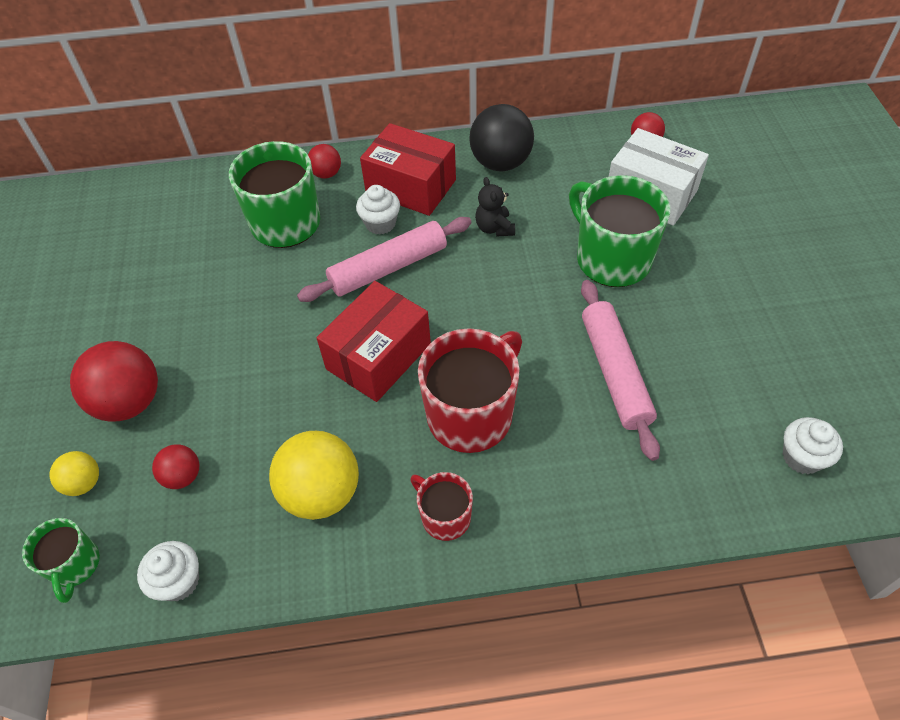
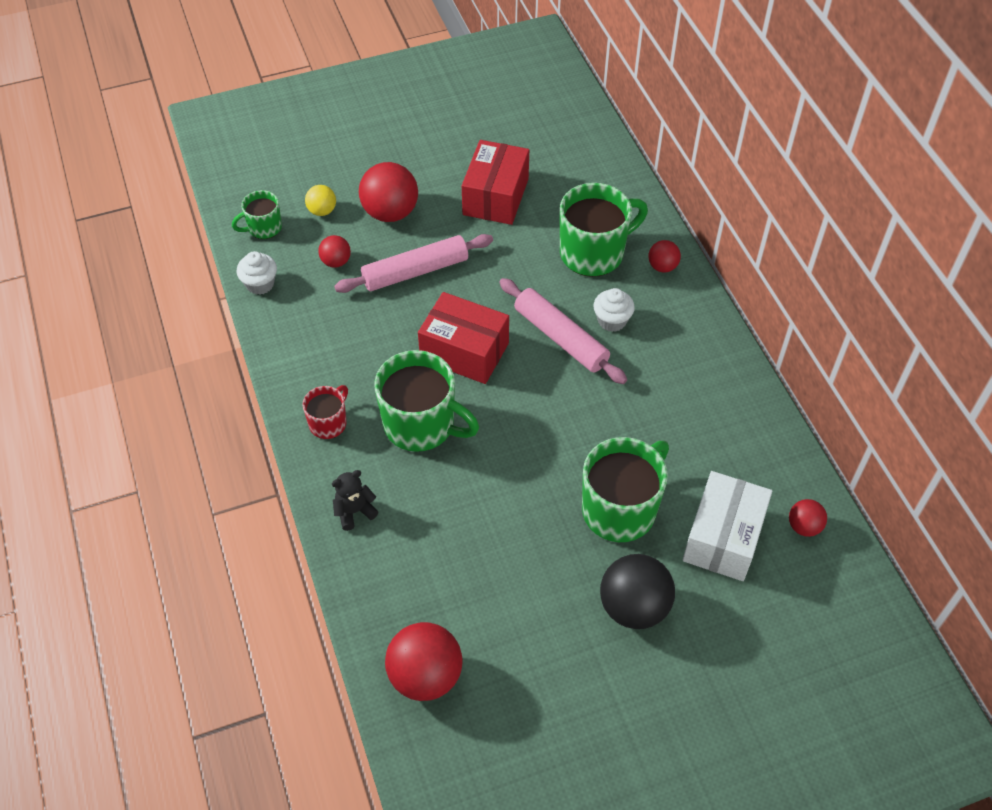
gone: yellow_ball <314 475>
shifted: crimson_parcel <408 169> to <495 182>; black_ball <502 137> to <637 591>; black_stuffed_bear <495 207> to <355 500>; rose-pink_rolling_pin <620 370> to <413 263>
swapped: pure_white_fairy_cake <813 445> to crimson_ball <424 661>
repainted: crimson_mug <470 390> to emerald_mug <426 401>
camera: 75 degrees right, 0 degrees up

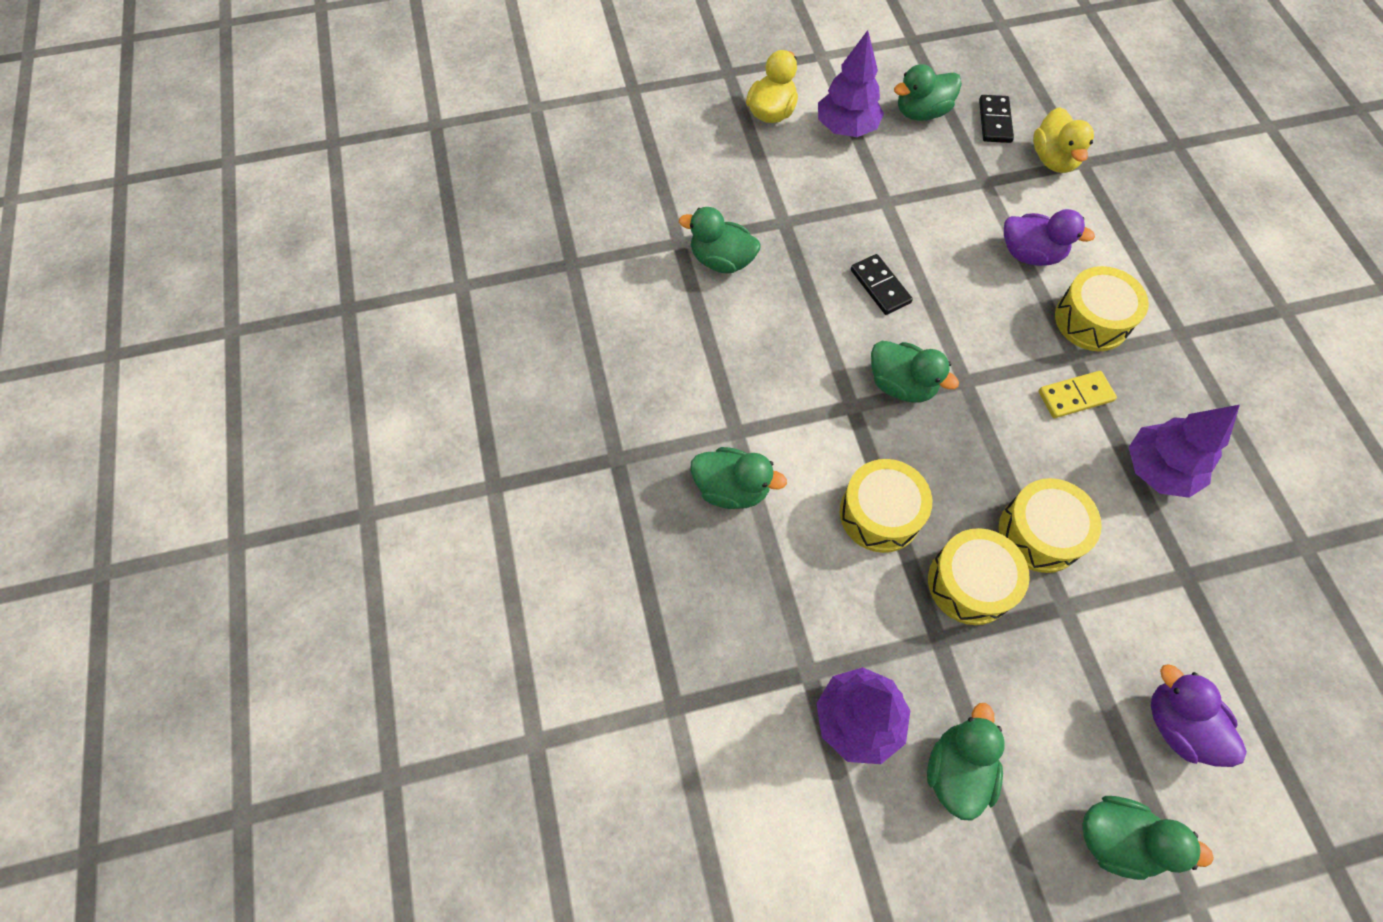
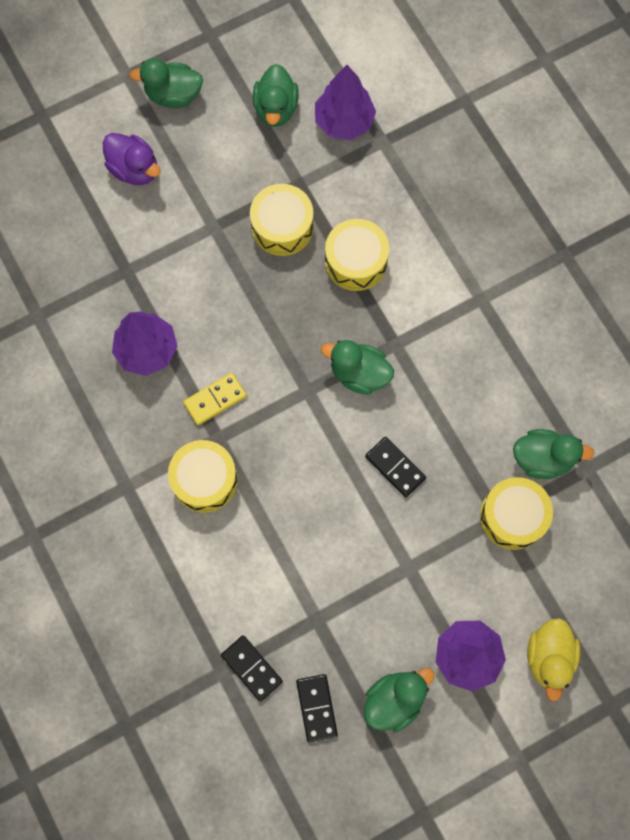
gone: emerald_duck <739 478>; violet_duck <1049 237>
shifted: yellow_drum <1050 525> to <516 513>
swapped: yellow_duck <1063 140> to black_domino_piece <252 668>
camera: 165 degrees right, 10 degrees up

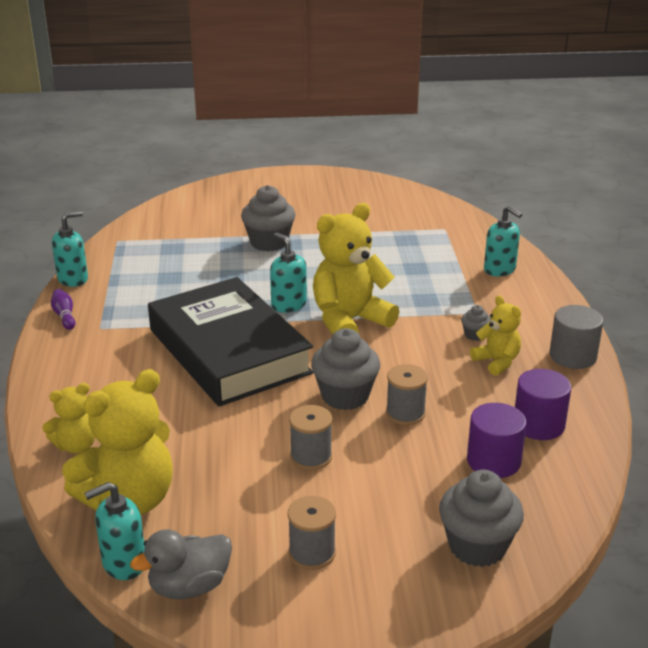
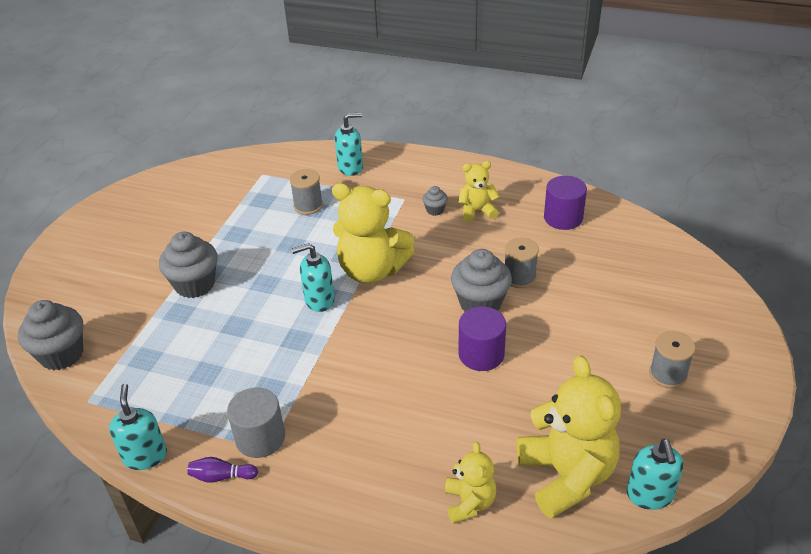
gone: gray_duck <181 564>; black_book <230 342>
shifted: gray_reel_of_thread <310 437> to <306 192>; gray_fairy_cake <481 518> to <50 335>; violet_cylinder_shape <496 440> to <482 338>; gray_cylinder_shape <576 337> to <256 422>
rotated: yellow_stuffed_bear <356 269> = <373 233> 60 degrees counterclockwise
camera: 65 degrees left, 10 degrees up

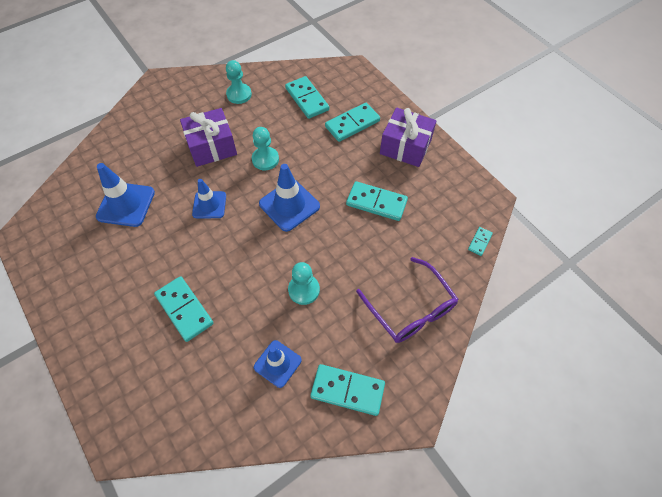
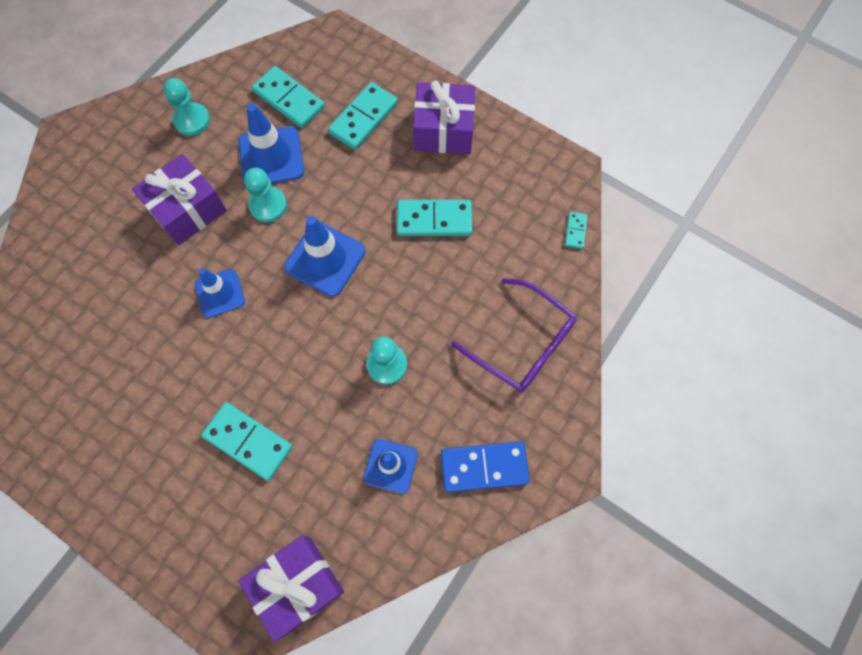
new: violet_wrapped_gift <291 589>
shifted: blue_safety_cone <125 195> to <271 143>
repainted: aqua_domino_piece <347 390> to blue_domino_piece <485 467>
camera: 20 degrees left, 10 degrees up

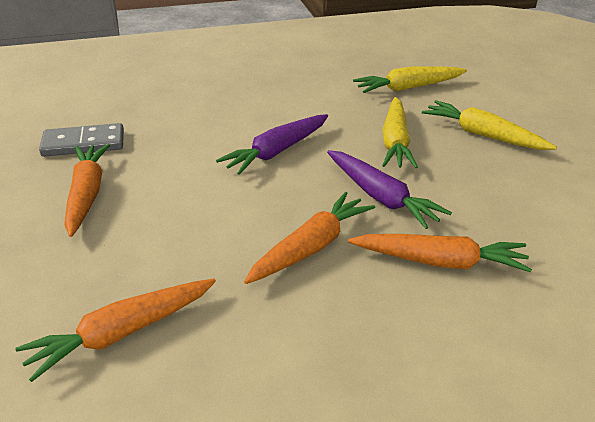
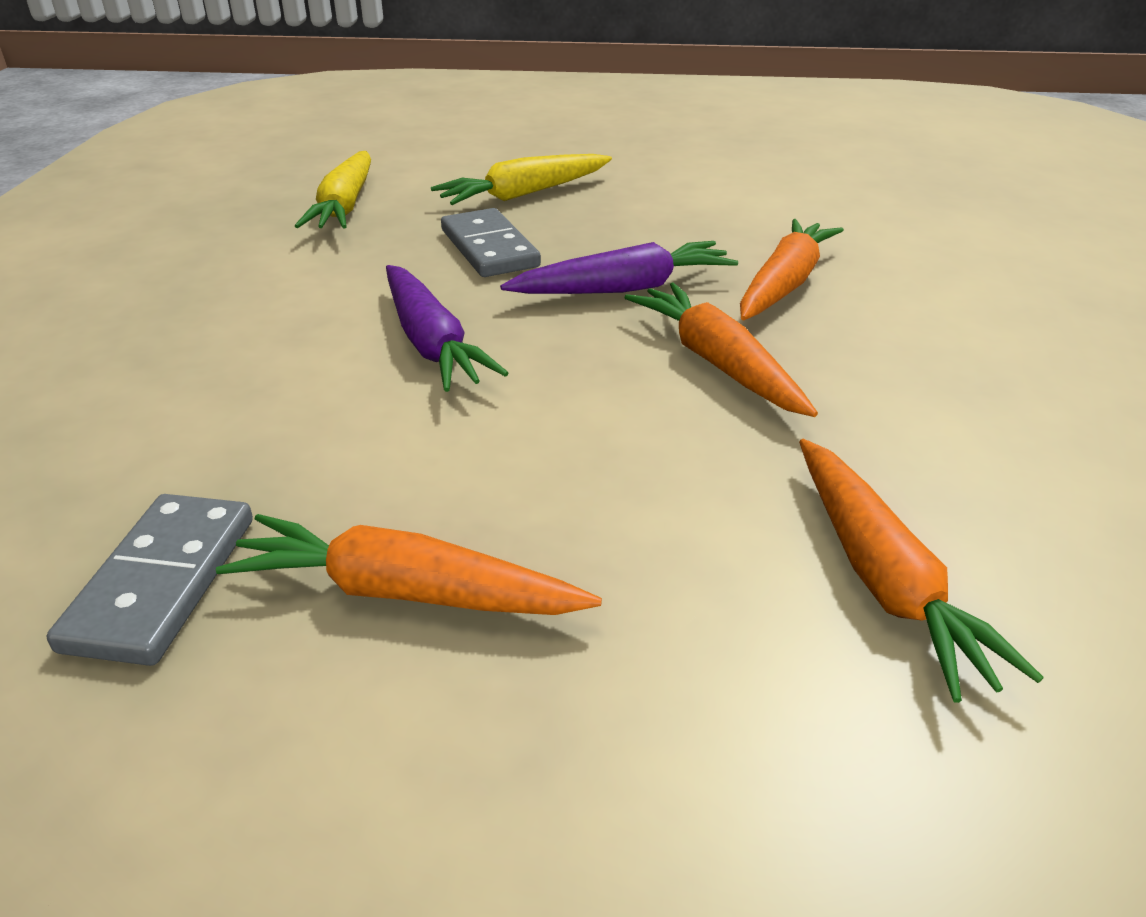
swapped: yellow_toy_carrot <400 132> to gray_domino_piece <491 242>
camera: 70 degrees left, 0 degrees up

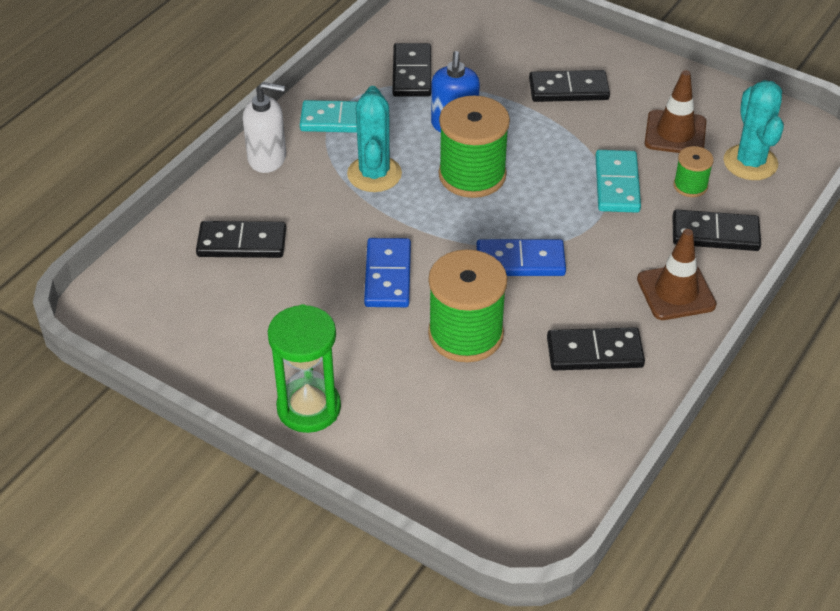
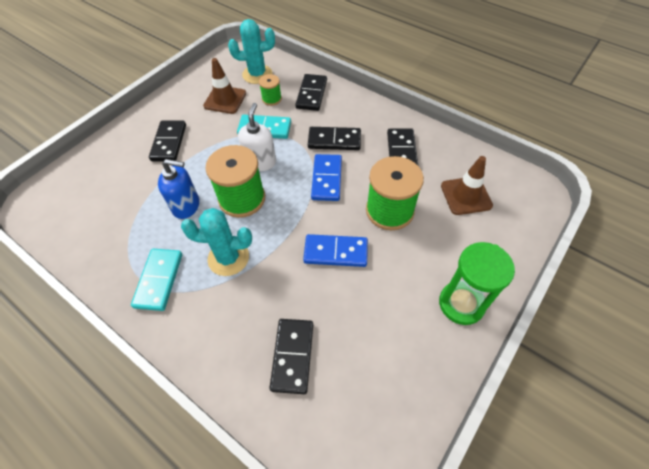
shifted: pure_white_soap_dispenser <264 127> to <257 137>; black_domino_piece <412 70> to <334 138>; russet_safety_cone <676 274> to <467 185>
camera: 85 degrees left, 10 degrees up

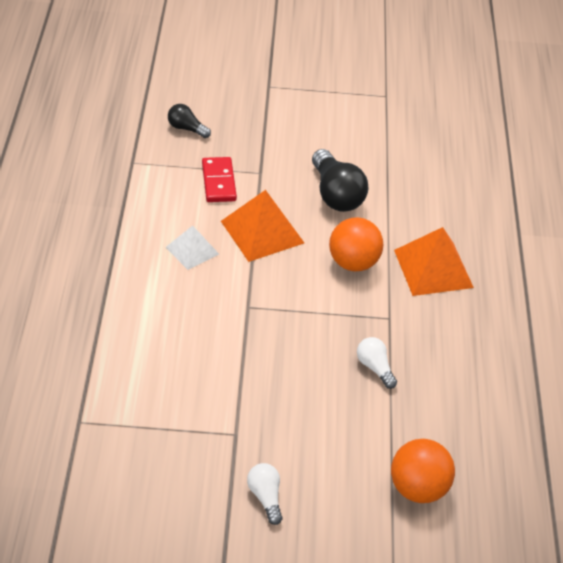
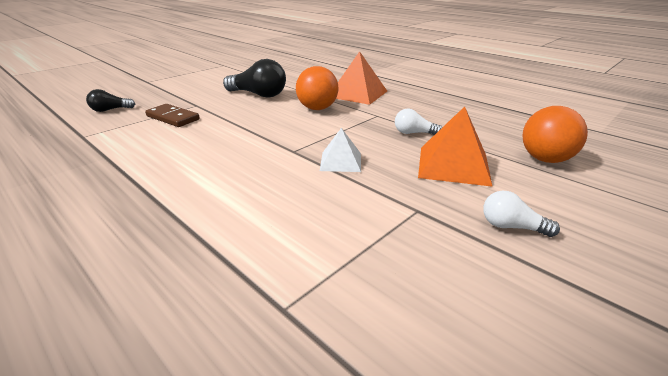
shifted: pure_white_pyramid_shape <192 248> to <340 150>; orange_pyramid_shape <262 226> to <455 146>
repainted: crimson_domino_piece <219 179> to russet_domino_piece <172 115>
camera: 45 degrees left, 15 degrees down

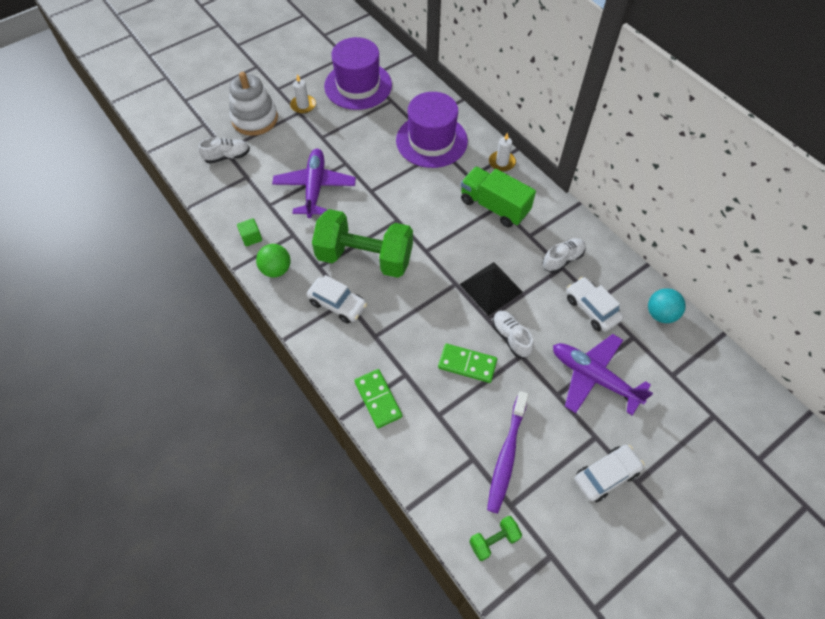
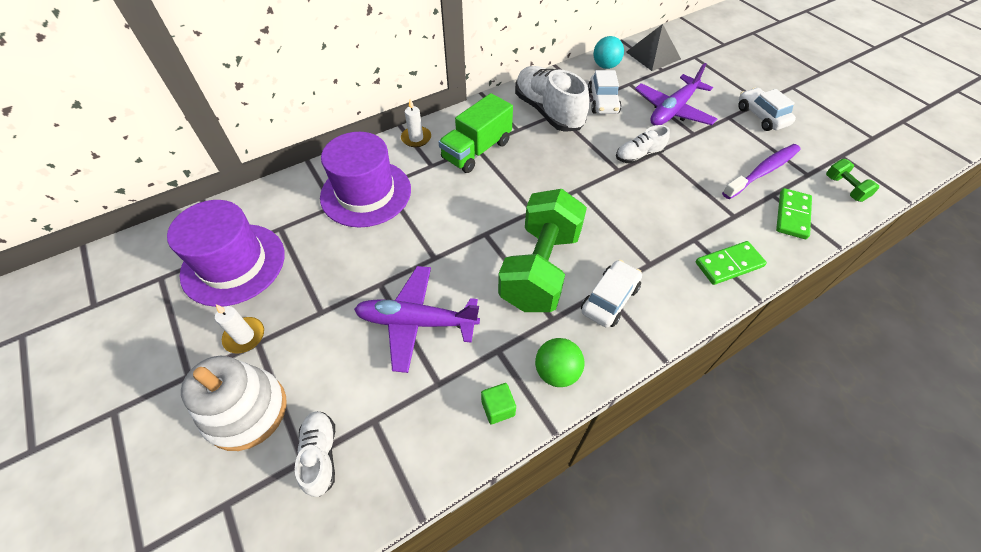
shifted: emerald_domino_piece <467 363> to <794 213>; black_pyramid_shape <491 289> to <653 47>
rotated: violet_tooth_brush <508 452> = <761 171> 60 degrees counterclockwise; pure_white_automobile <595 304> = <604 92> 60 degrees counterclockwise
scaled: pure_white_sneaker <564 255> = <552 99> x1.89
camera: 85 degrees left, 5 degrees down

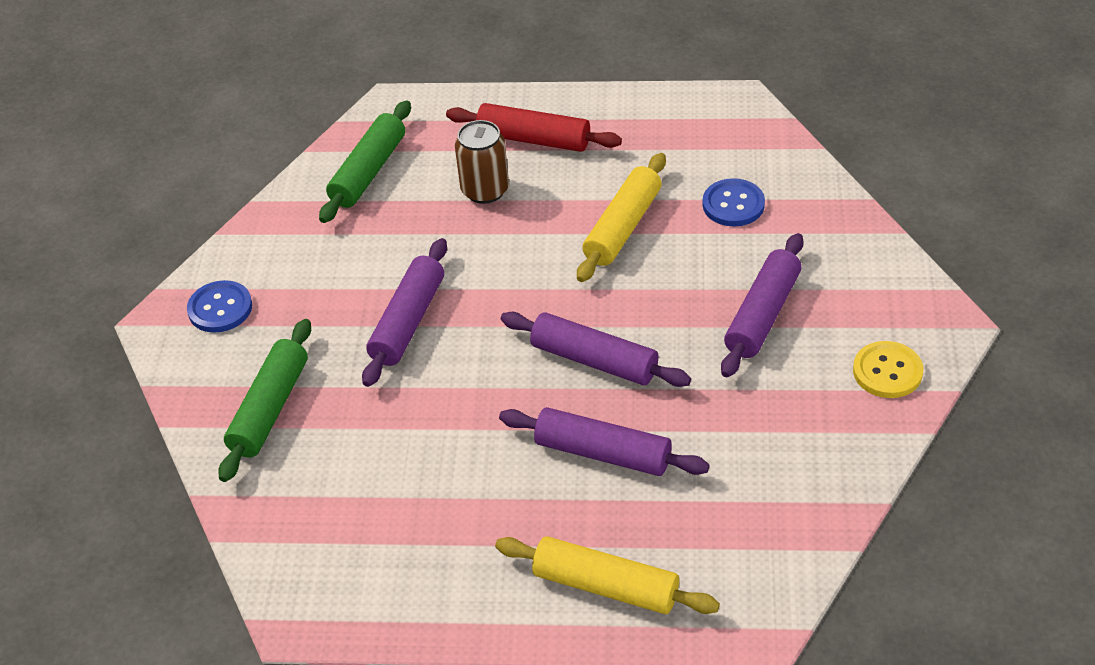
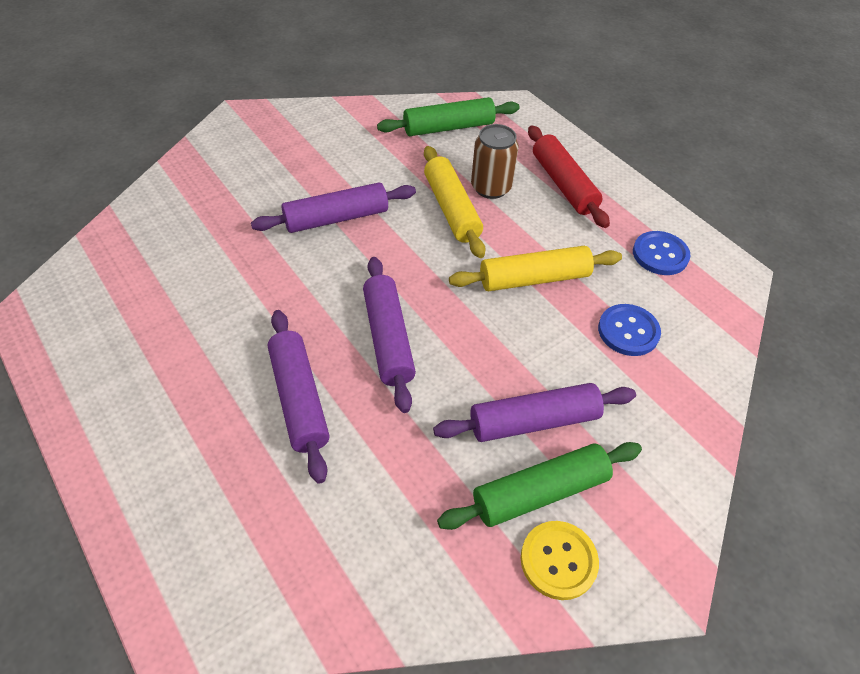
shifted: blue_sewing_button <219 306> to <661 253>; emerald_rolling_pin <264 400> to <539 486>; yellow_rolling_pin <607 575> to <455 202>
camera: 45 degrees right, 5 degrees up

